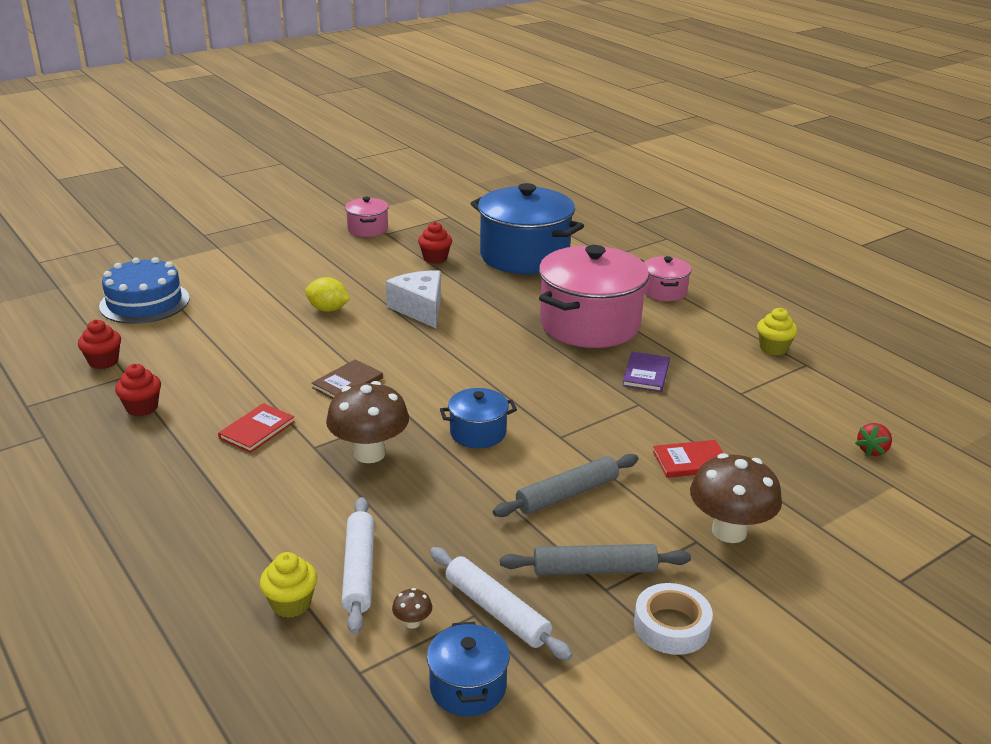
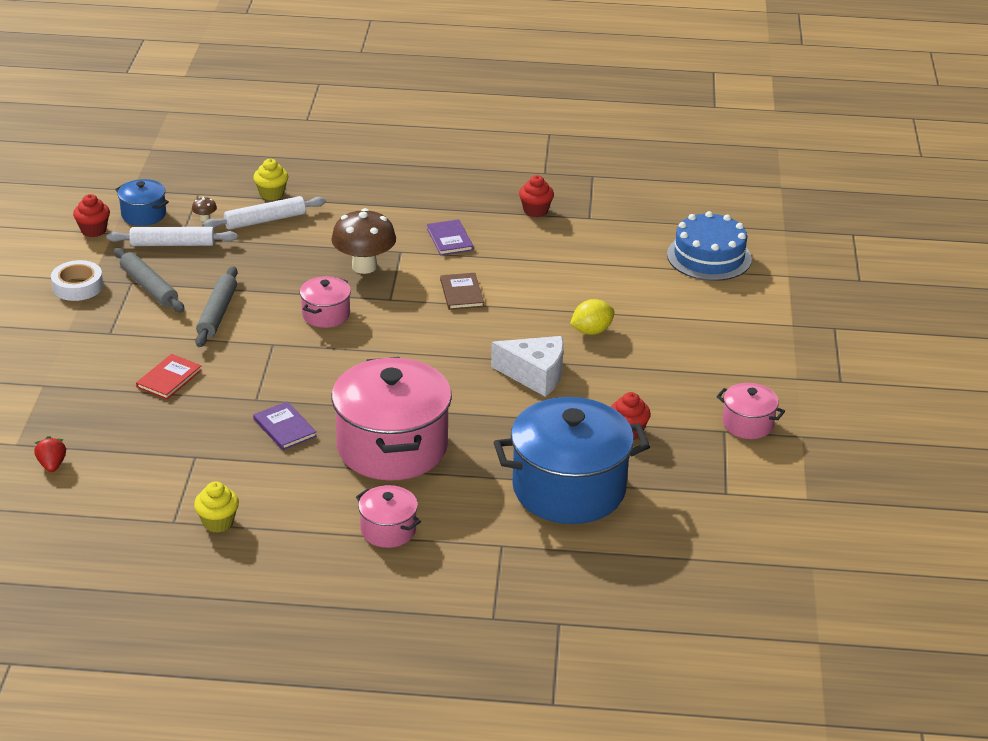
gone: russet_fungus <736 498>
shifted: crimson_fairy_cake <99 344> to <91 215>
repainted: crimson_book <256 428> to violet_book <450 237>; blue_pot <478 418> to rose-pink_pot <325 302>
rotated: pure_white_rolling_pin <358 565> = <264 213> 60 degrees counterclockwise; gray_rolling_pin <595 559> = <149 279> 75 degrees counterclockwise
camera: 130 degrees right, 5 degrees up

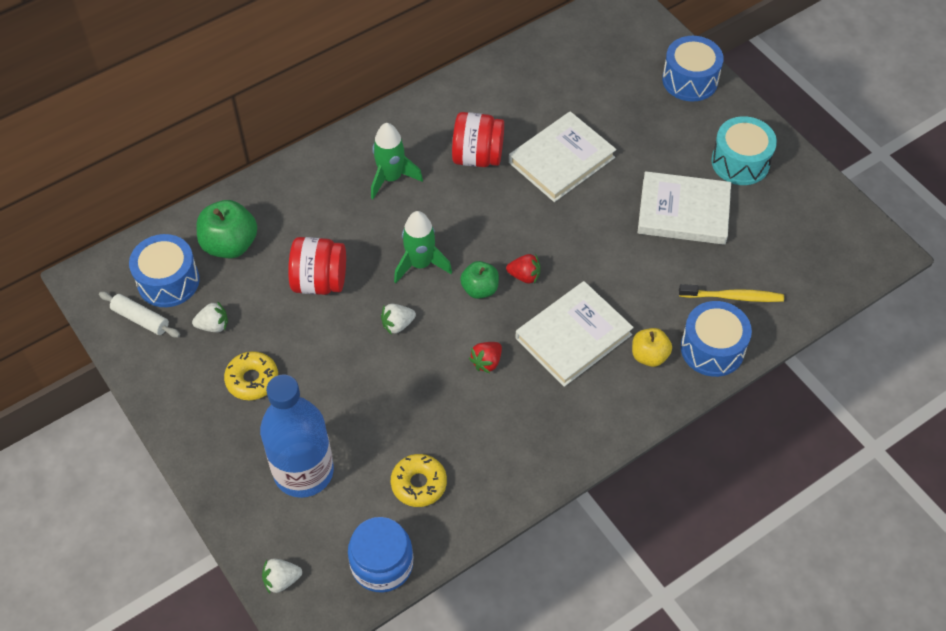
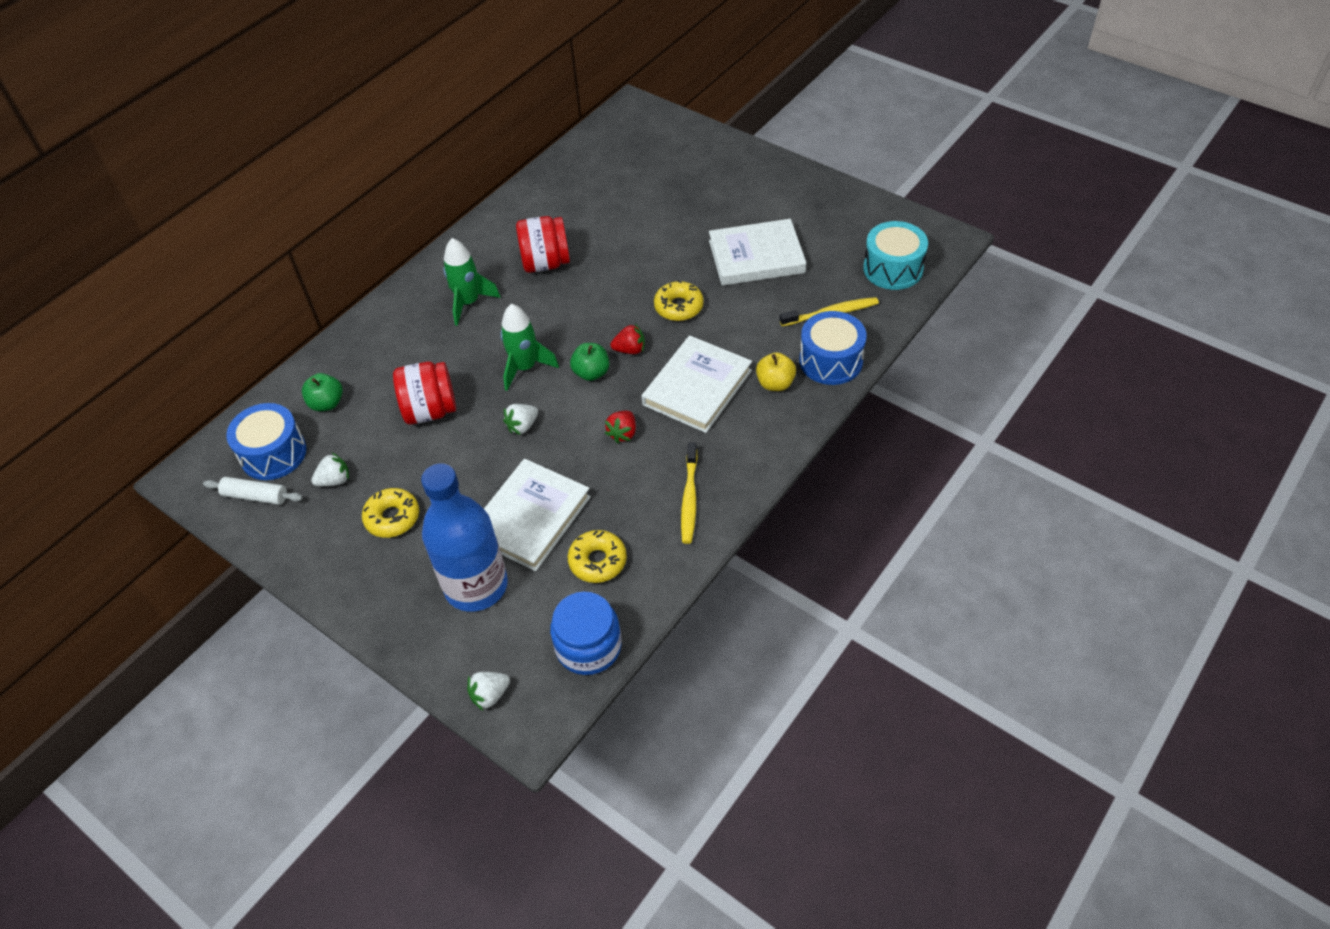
gone: blue_drum <693 69>
new: yellow_glazed_donut <679 300>; yellow_tooth_brush <689 493>
shifted: pure_white_book <562 156> to <537 515>; aqua_drum <744 150> to <895 255>
scaled: emerald_toy_apple <227 229> = <322 392> x0.63
camera: 15 degrees left, 5 degrees down

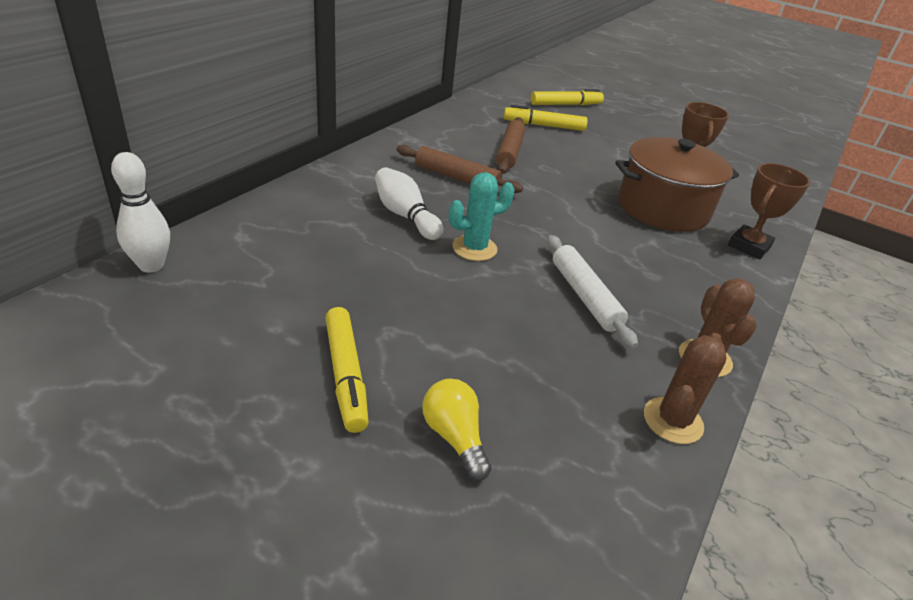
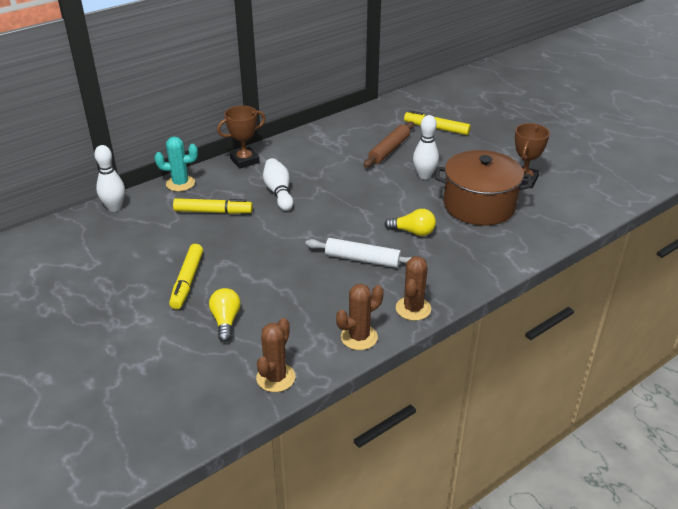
gone: russet_rolling_pin <460 169>
new: russet_prickly_plant <276 355>; yellow_bulb <410 222>; pure_white_bowling_pin <426 147>
shifted: aqua_prickly_plant <482 216> to <176 164>; yellow_felt_pen <567 97> to <213 206>; russet_prize_cup <769 211> to <241 137>
rotated: pure_white_rolling_pin <592 291> = <358 253> 75 degrees counterclockwise
camera: 25 degrees right, 0 degrees up

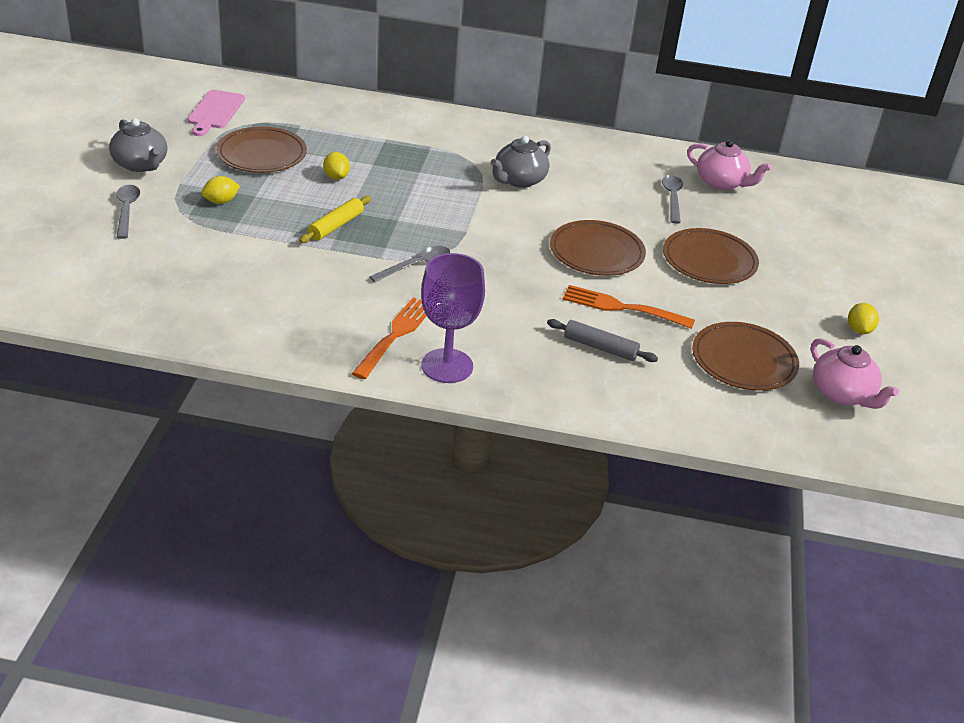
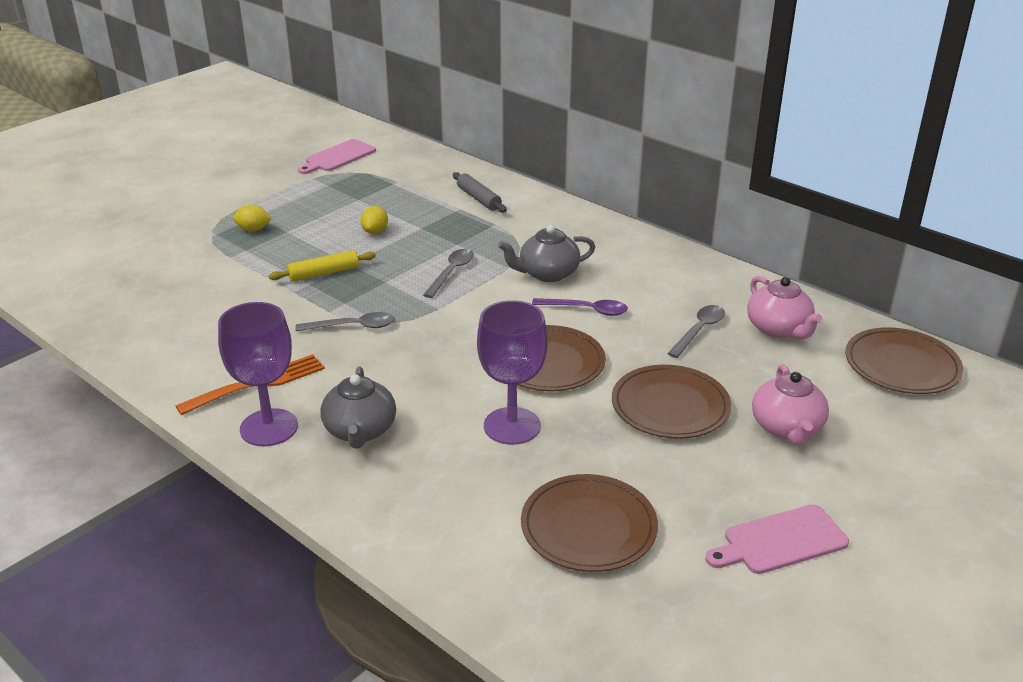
new: violet_teaspoon <580 307>
shifted: gray_tea_pot <138 145> to <358 408>; gray_teaspoon <128 212> to <448 273>; russet_plate <261 150> to <904 361>; gray_rolling_pin <602 340> to <480 192>; rose-pink_tea_pot <855 373> to <790 405>
swapped: orange_dinner_fork <628 307> to violet_goblet <512 372>; yellow_citrus_fruit <863 318> to rose-pink_chopping_board <777 539>
camera: 35 degrees right, 5 degrees down

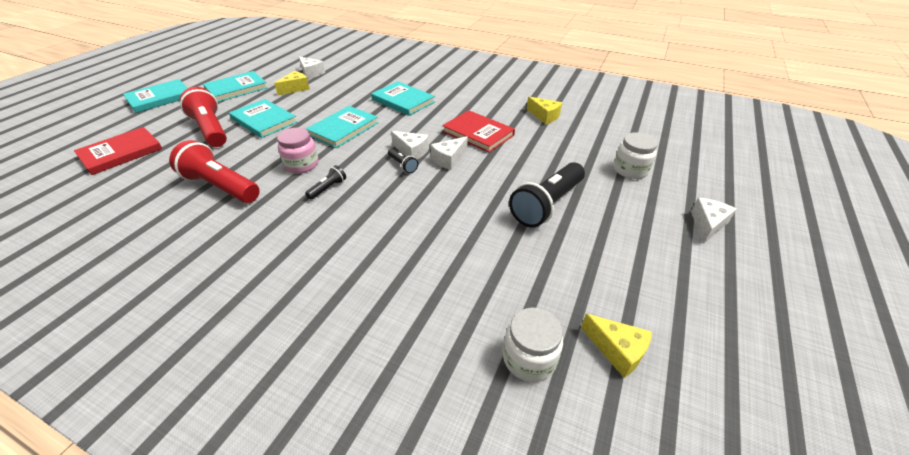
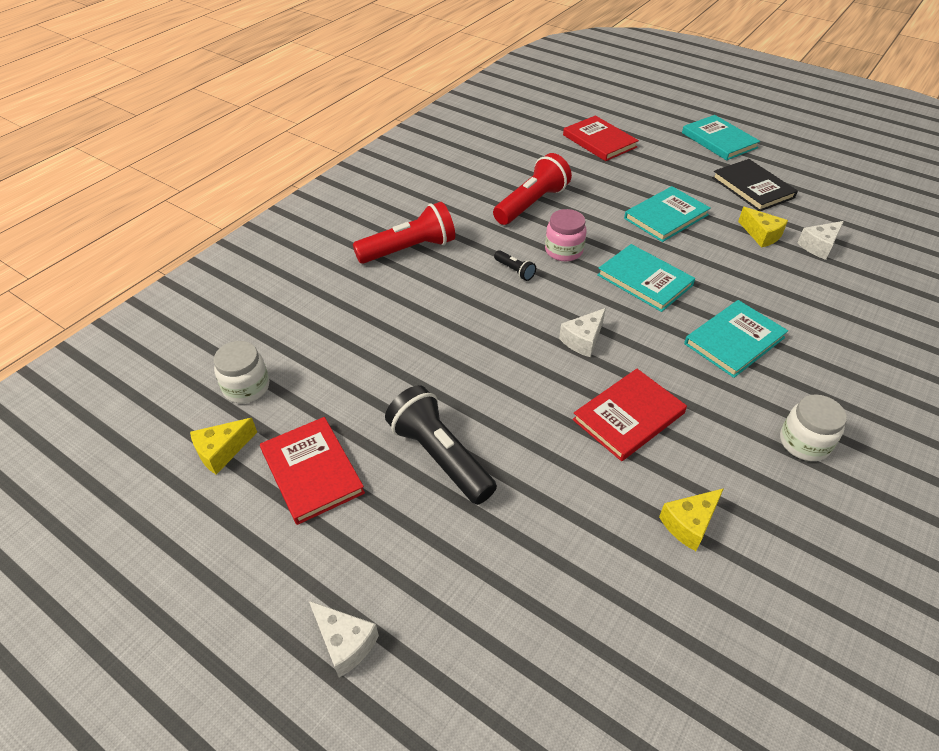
gone: black_flashlight <403 160>; pure_white_piece_of_cheese <449 153>
new: crimson_book <312 471>
shifted: crimson_flashlight <203 117> to <404 233>; pure_white_jar <636 155> to <813 428>
repainted: aqua_book <235 86> to black_book <755 185>
camera: 100 degrees right, 5 degrees up

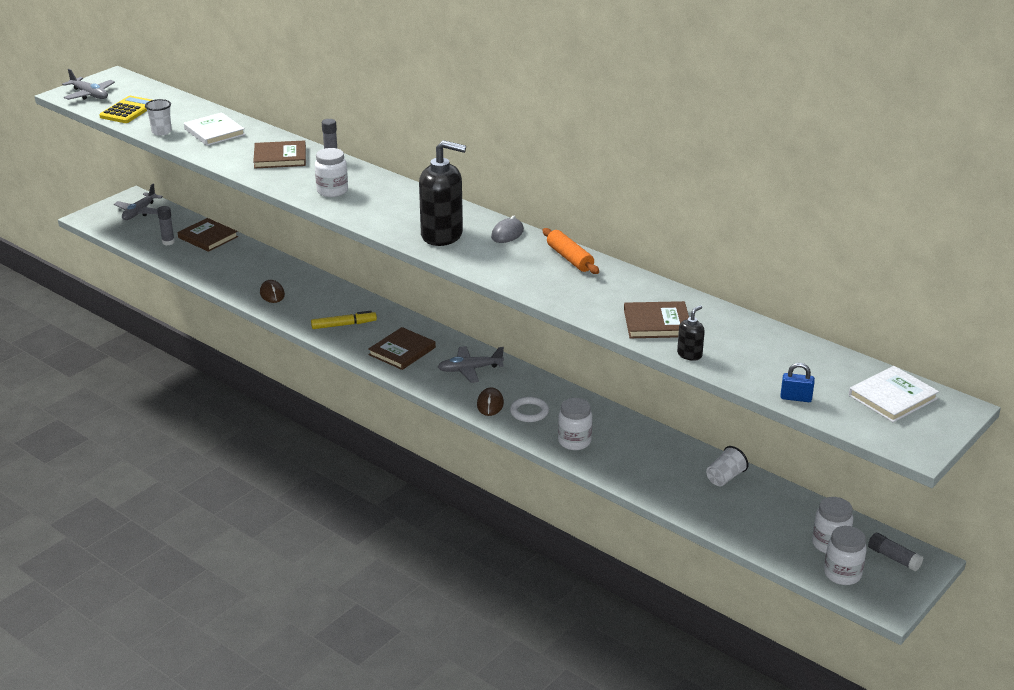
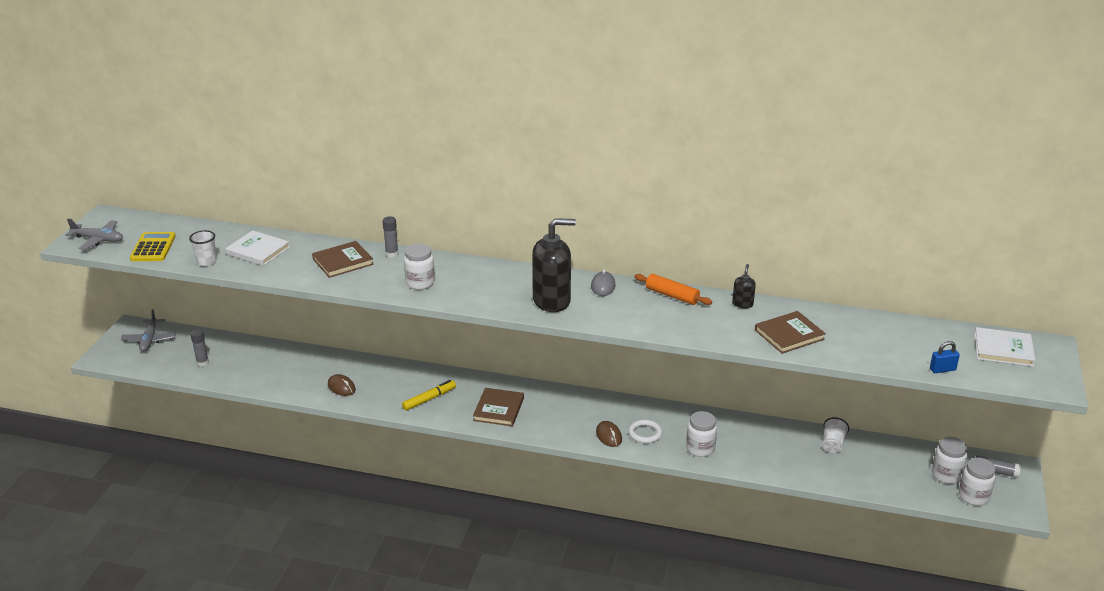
gone: russet_book <208 235>; gray_toy_plane <471 364>
shifted: black_soap_dispenser <691 333> to <744 286>
rotated: pure_white_book <894 394> = <1004 347> 75 degrees clockwise
camera: 25 degrees left, 0 degrees up

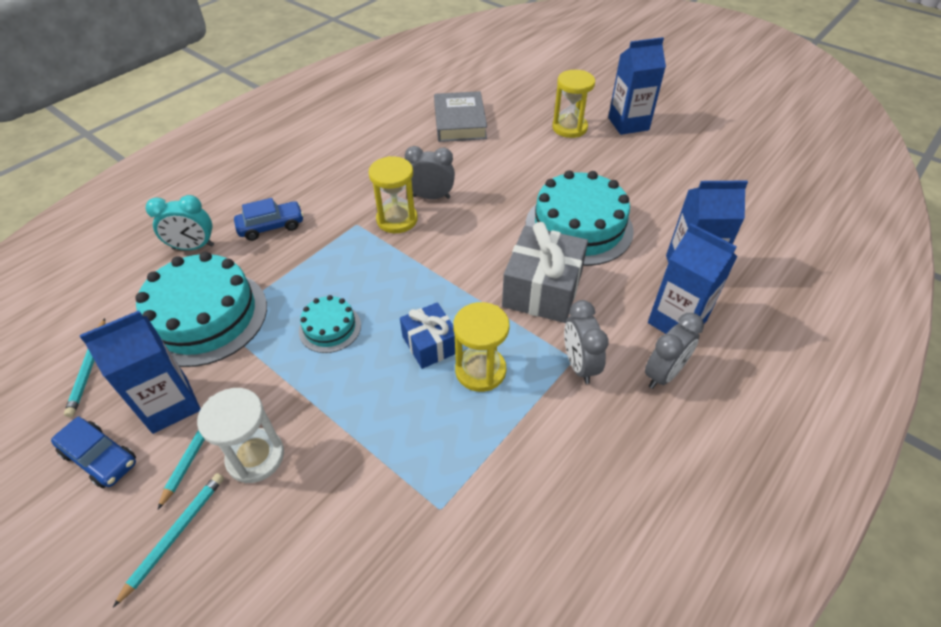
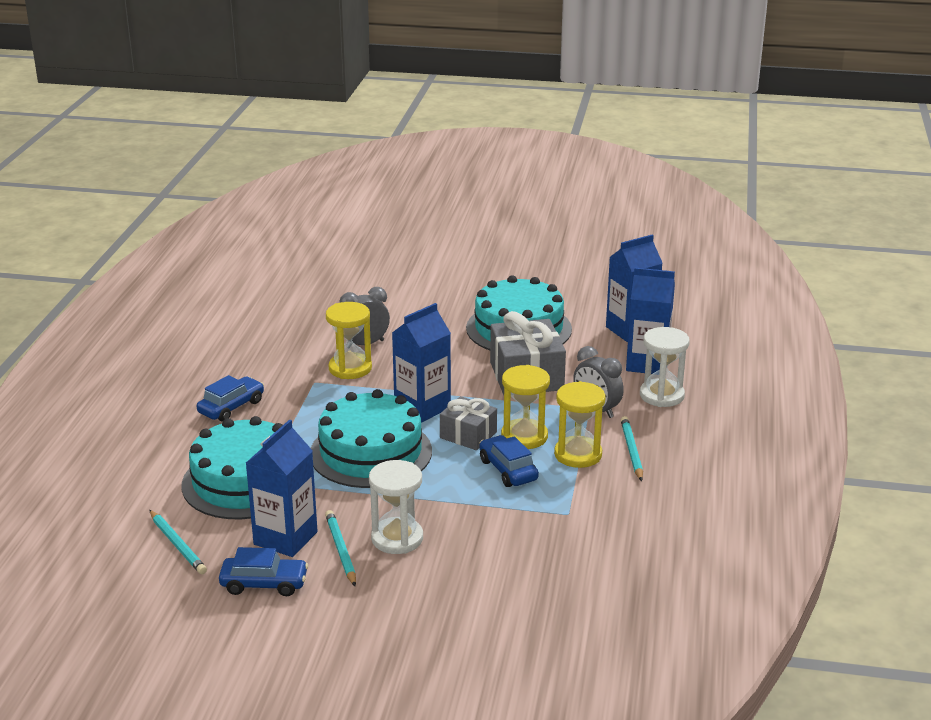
gone: aqua_clock <180 222>; gray_book <460 116>
new: blue_automobile <509 461>
shifted: aqua_pencil <168 540> to <632 448>; yellow_hourglass <573 104> to <580 424>; blue_carton <637 86> to <421 363>
swapped: gray_clock <674 351> to pure_white_hourglass <665 367>
repainted: blue_wrapped_gift <427 335> to gray_wrapped_gift <468 423>
scaled: aqua_layer_cake <330 324> = <371 438> x2.01
camera: 30 degrees left, 20 degrees down

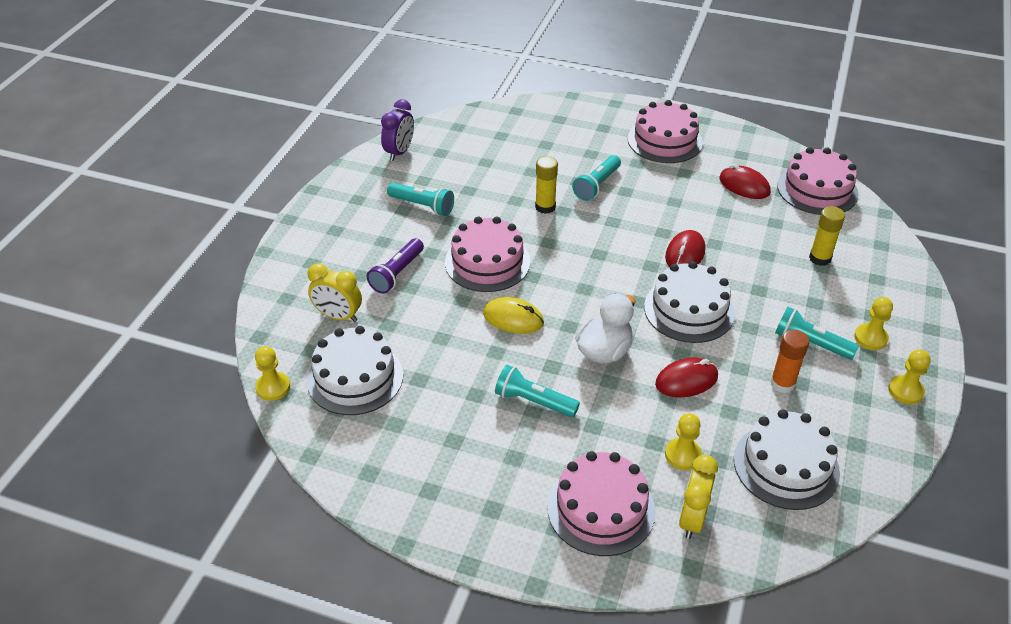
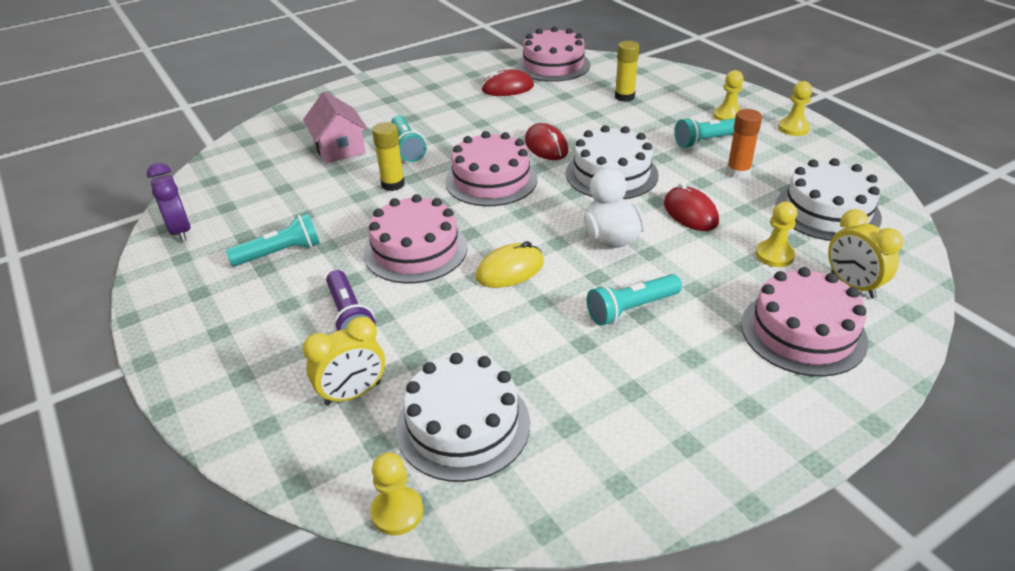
new: rose-pink_cottage <335 127>
shifted: rose-pink_layer_cake <665 131> to <491 168>
rotated: crimson_mouse <686 377> = <691 207> 45 degrees counterclockwise
camera: 50 degrees left, 5 degrees down

